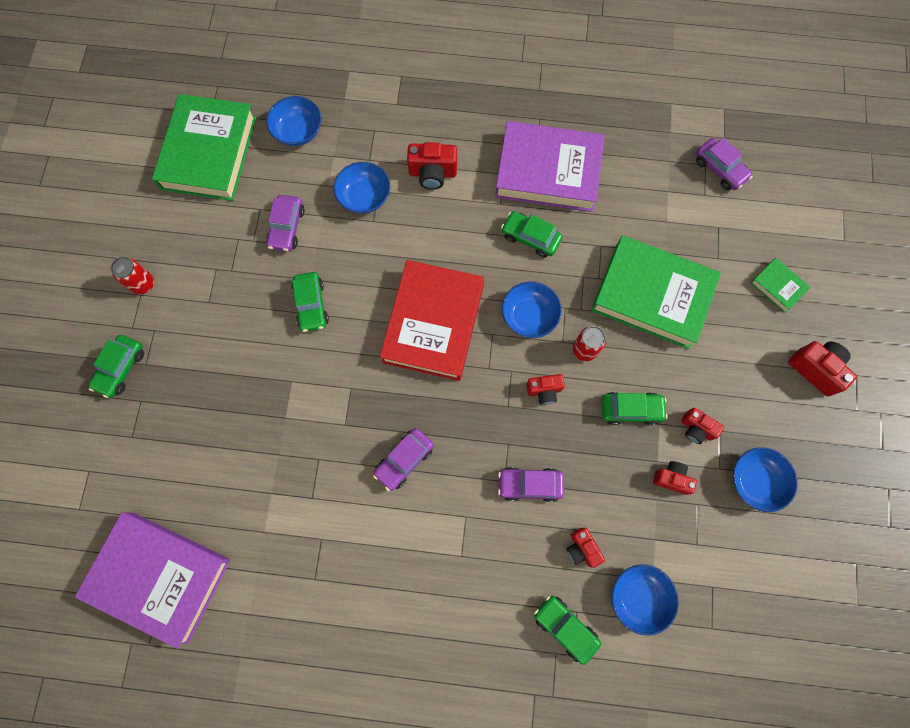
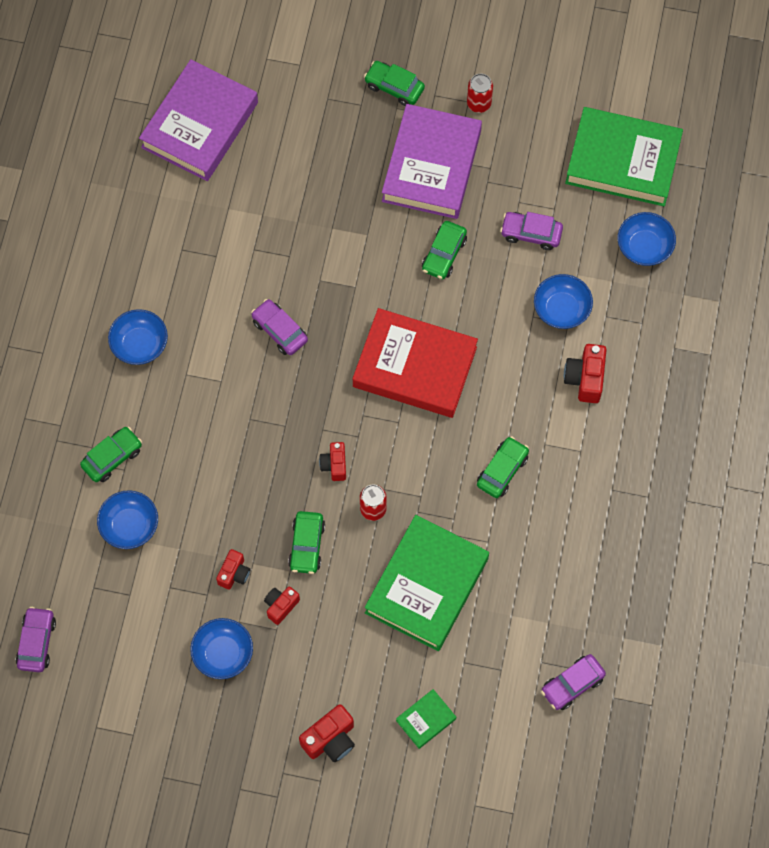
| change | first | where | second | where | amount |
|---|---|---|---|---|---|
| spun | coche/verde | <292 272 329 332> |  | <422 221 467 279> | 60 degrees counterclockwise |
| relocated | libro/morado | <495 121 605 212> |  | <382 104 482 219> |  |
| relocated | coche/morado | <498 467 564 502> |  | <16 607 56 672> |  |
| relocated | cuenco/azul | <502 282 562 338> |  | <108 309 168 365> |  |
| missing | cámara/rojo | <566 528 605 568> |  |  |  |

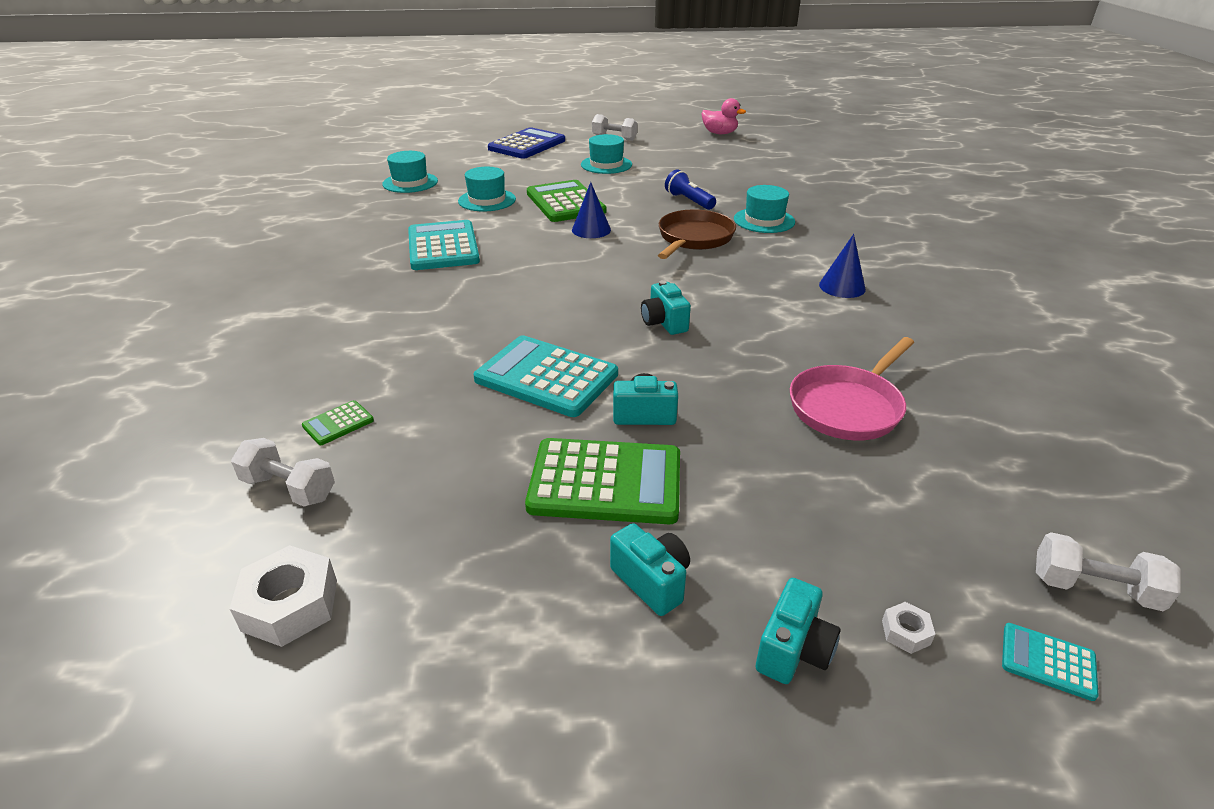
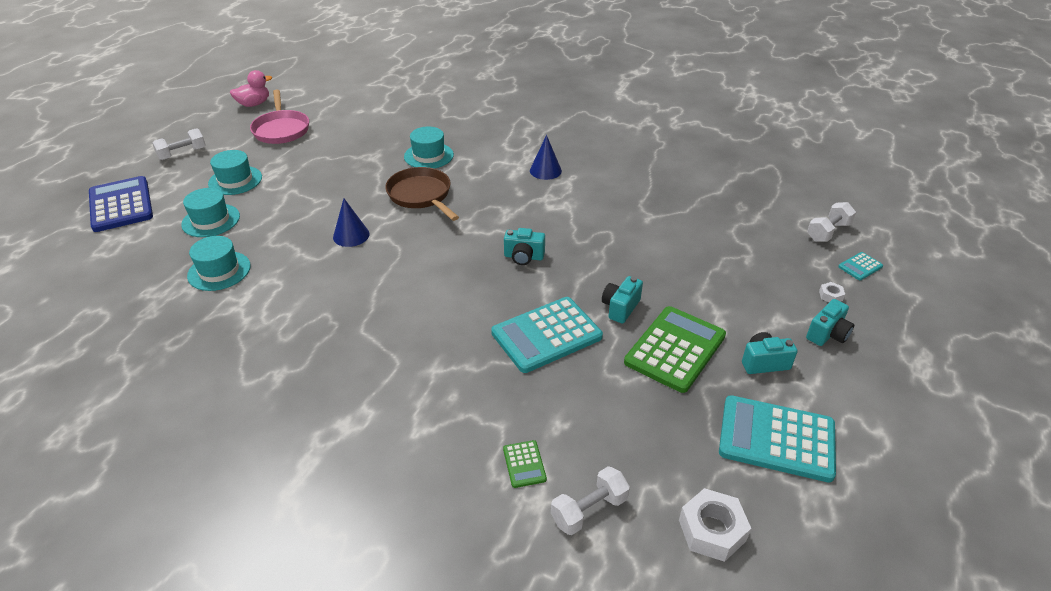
| change | first | where | second | where | amount |
|---|---|---|---|---|---|
| relocated | sombrero/turquesa | <382 151 438 193> |  | <181 188 240 237> |  |
| relocated | calculadora/turquesa | <408 220 480 270> |  | <719 395 836 483> |  |
| missing | calculadora/verde | <527 180 606 222> |  |  |  |
| missing | lámpara de mano/azul | <665 169 716 210> |  |  |  |
| spun | cámara/turquesa | <756 578 841 684> |  | <806 299 854 346> | 75 degrees clockwise |
| relocated | sartén/rosa | <790 337 914 441> |  | <250 90 309 144> |  |

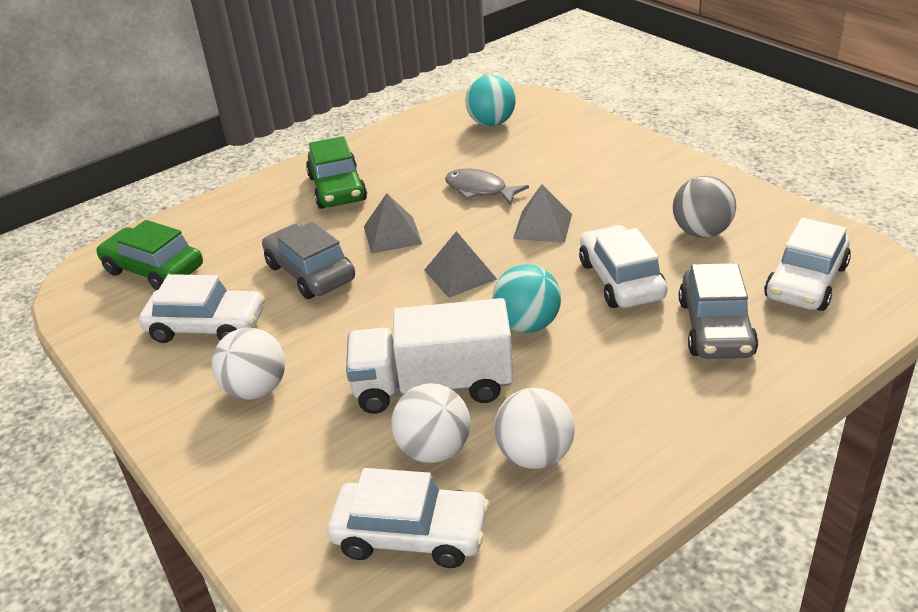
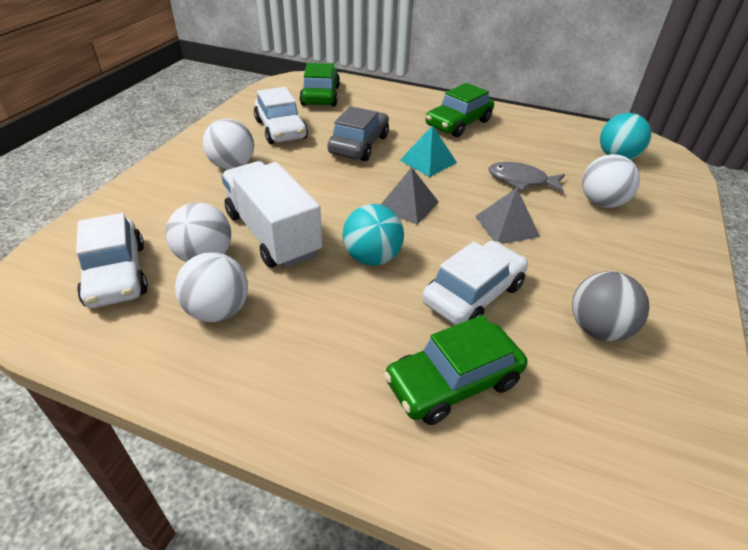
| change | first | where | second | where | amount |
|---|---|---|---|---|---|
| colour | pirámide/gris | <364 193 422 254> | pirámide/turquesa | <400 125 457 177> |  |
| spun | pez/gris | <445 168 529 205> |  | <488 162 565 192> | 75 degrees counterclockwise |
| colour | coche/gris | <679 263 758 359> | coche/verde | <384 315 527 425> |  |
| missing | coche/blanco | <764 218 851 311> |  |  |  |
| appeared |  |  | pelota/blanco | <582 154 640 208> |  |

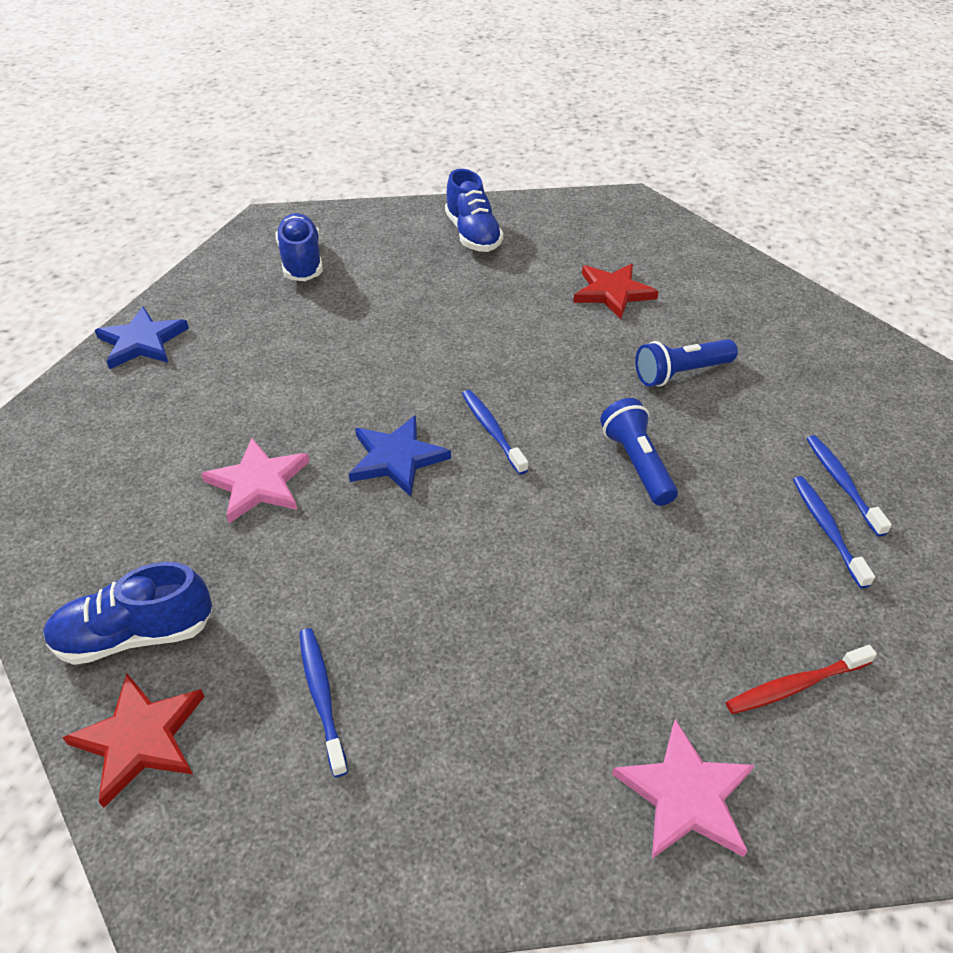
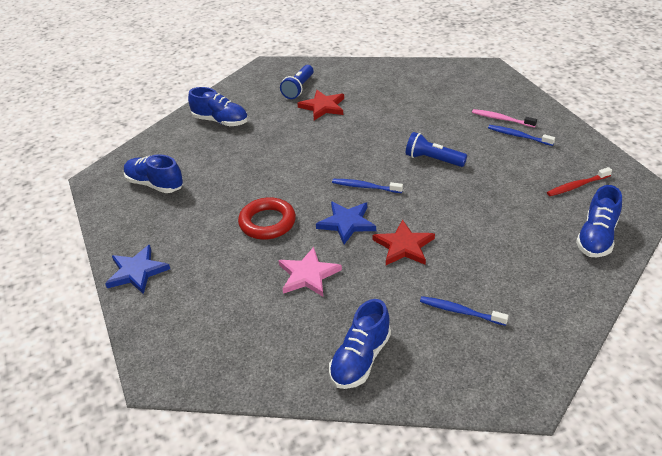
| change | first | where | second | where | amount |
|---|---|---|---|---|---|
| relocated | estrella/rojo | <62 674 205 808> |  | <373 220 435 265> |  |
| exchanged | estrella/rosa | <612 719 755 859> | zapato/azul | <576 185 622 257> |  |
| relocated | lámpara de mano/azul | <635 339 738 387> |  | <280 65 314 99> |  |
| spun | cepillo de dientes/rojo | <726 645 877 714> |  | <547 167 612 196> | 45 degrees clockwise |
| colour | cepillo de dientes/azul | <807 435 892 537> | cepillo de dientes/rosa | <472 109 537 128> |  |
| appeared |  |  | anillo/rojo | <238 197 296 240> |  |

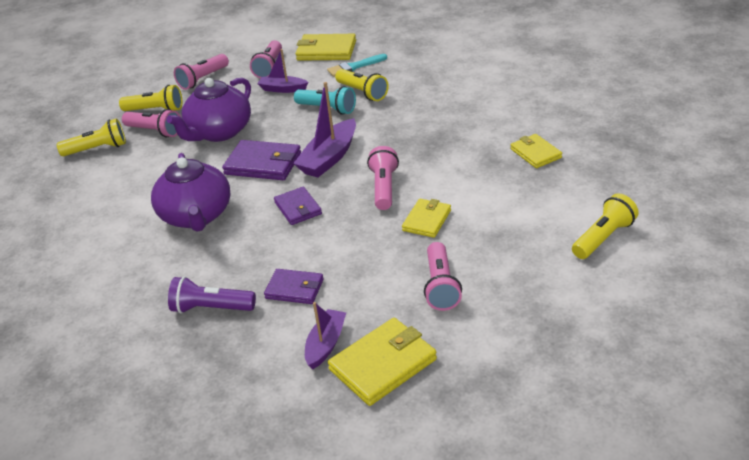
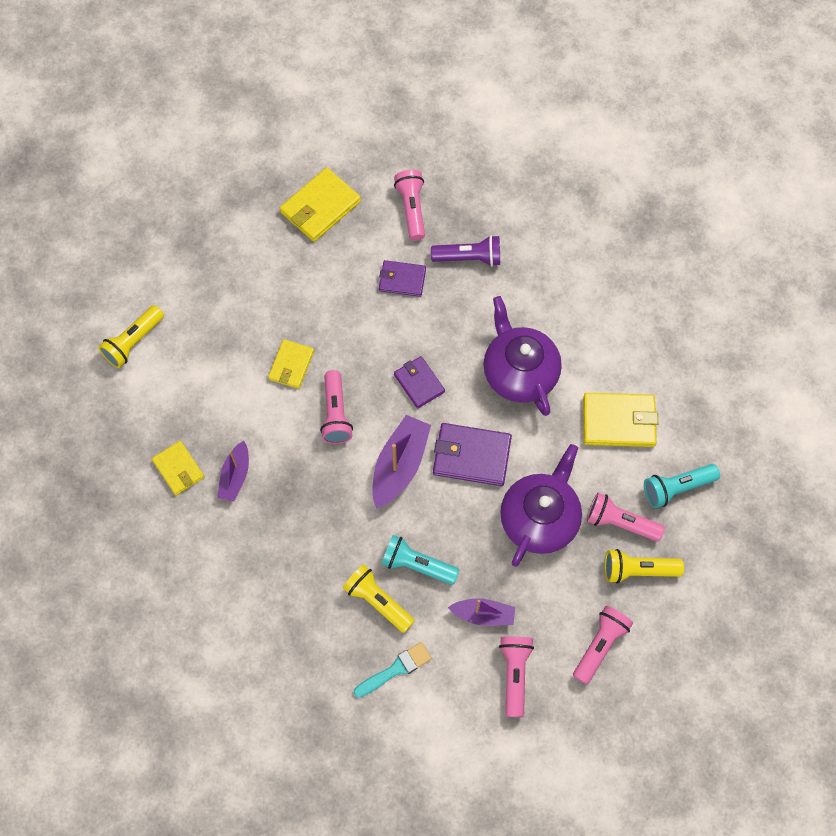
| change | first | where | second | where | amount |
|---|---|---|---|---|---|
| colour | lámpara de mano/amarillo | <57 119 126 156> | lámpara de mano/turquesa | <644 464 720 508> |  |
| relocated | cartera/amarillo | <296 34 356 61> |  | <583 393 658 447> |  |
| relocated | barco/morado | <305 302 346 369> |  | <217 441 249 502> |  |
| relocated | lámpara de mano/rosa | <424 242 462 311> |  | <394 170 425 241> |  |

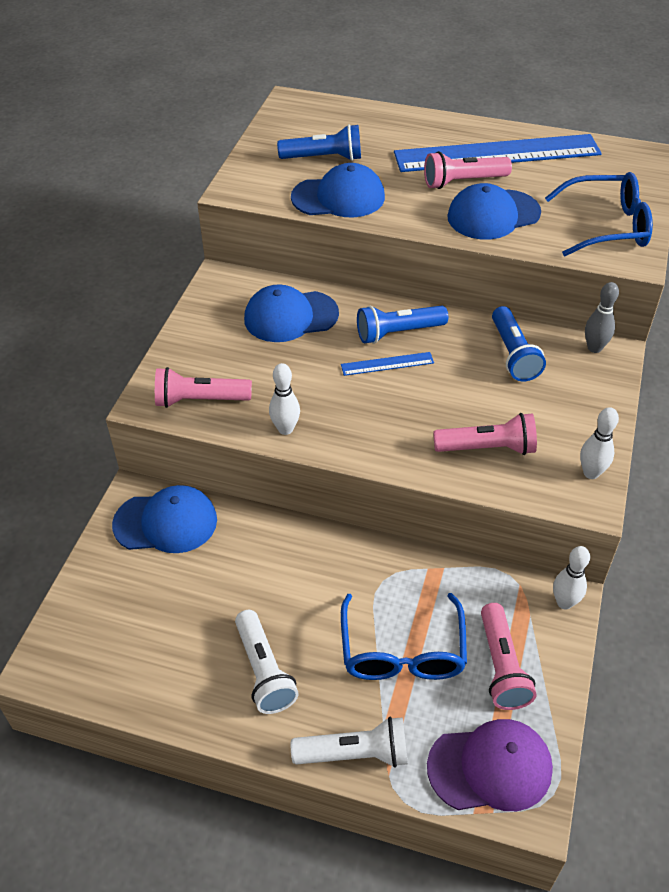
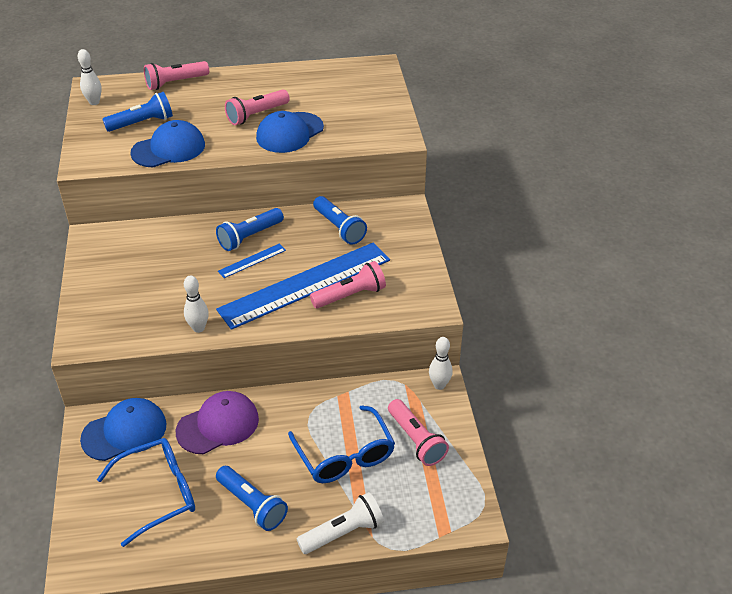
| change | first | where | second | where | amount |
|---|---|---|---|---|---|
| relocated | lámpara de mano/rosa | <155 367 252 408> |  | <144 61 209 90> |  |
| colour | lámpara de mano/blanco | <235 610 299 714> | lámpara de mano/azul | <216 466 288 531> |  |
| missing | gorra/azul | <244 284 339 342> |  |  |  |
| relocated | regla/azul | <394 134 602 172> |  | <216 242 390 330> |  |
| relocated | gorra/morado | <427 719 553 811> |  | <176 391 259 454> |  |
| relocated | gafas/azul | <545 172 653 256> |  | <97 438 195 547> |  |
| relocated | bolo/blanco | <580 407 619 479> |  | <78 49 102 105> |  |
| missing | bolo/gris | <585 282 619 353> |  |  |  |

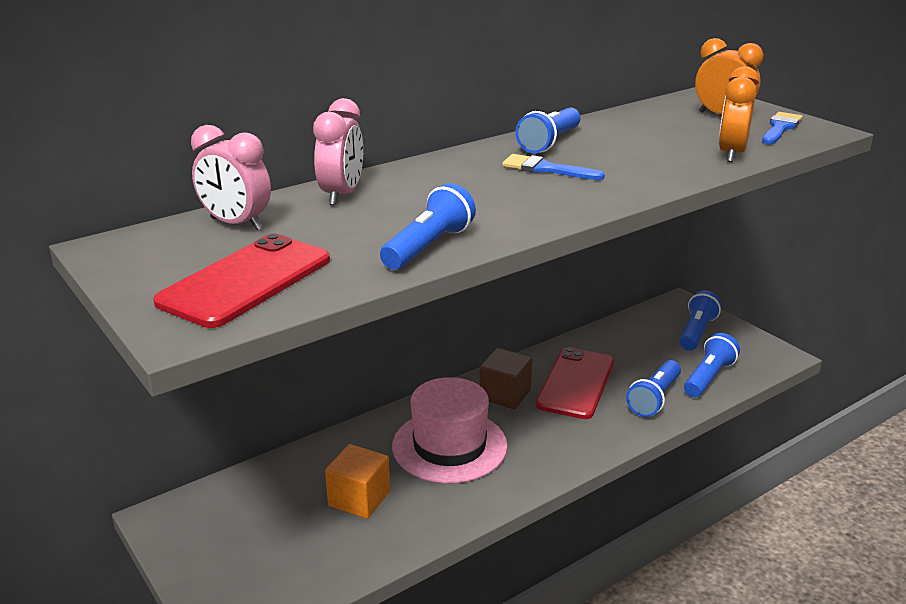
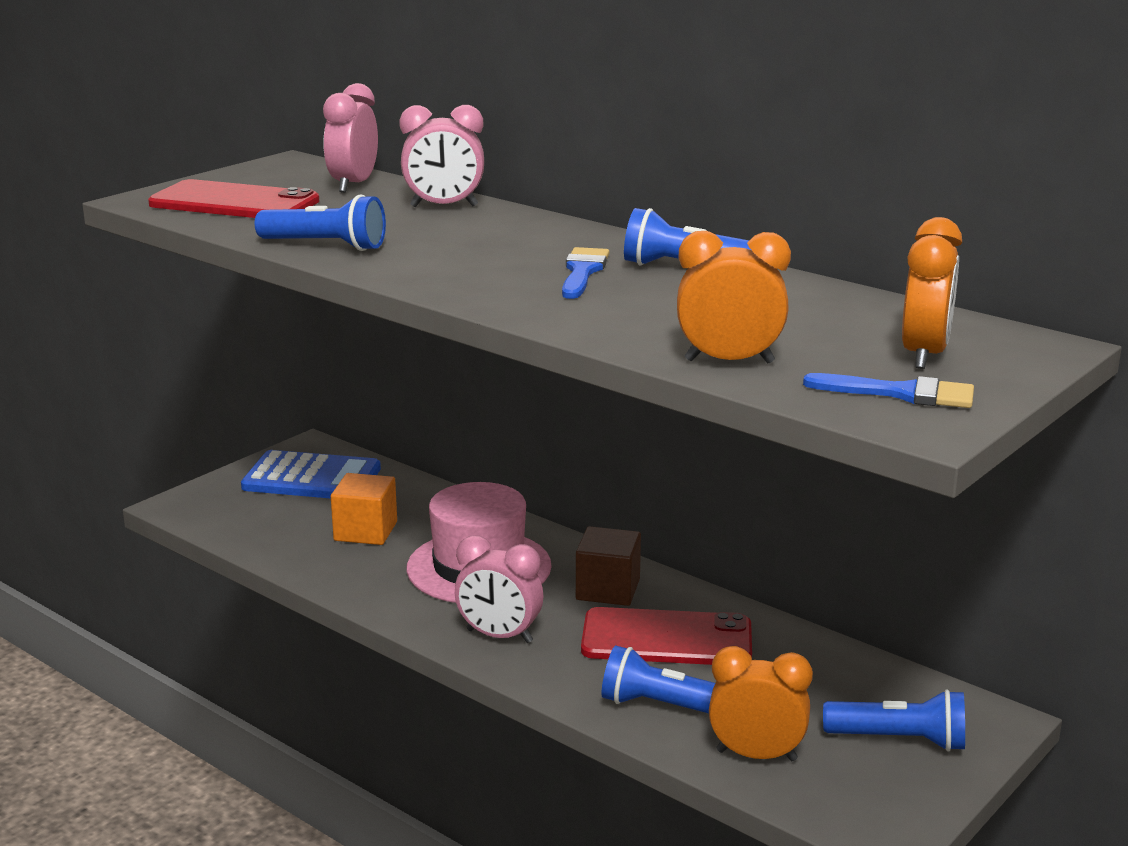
| change | first | where | second | where | amount |
|---|---|---|---|---|---|
| exchanged | lámpara de mano/azul | <684 333 740 397> | despertador/naranja | <709 646 813 761> |  |
| appeared |  |  | calculadora/azul | <241 450 381 499> |  |
| appeared |  |  | despertador/rosa | <455 535 543 643> |  |

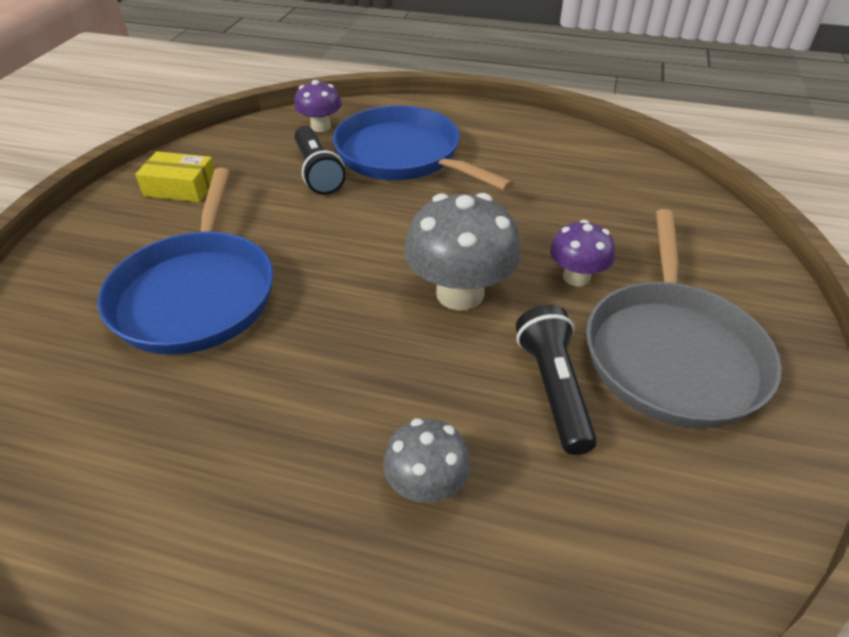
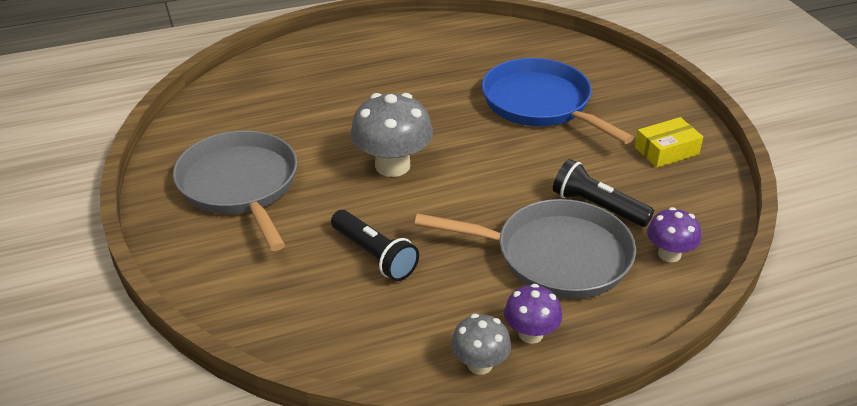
| change | first | where | second | where | amount |
|---|---|---|---|---|---|
| colour | sartén/azul | <333 105 514 191> | sartén/gris | <414 199 636 299> |  |
| relocated | seta/gris | <383 418 471 503> |  | <451 314 511 375> |  |
| relocated | lámpara de mano/negro | <516 305 597 455> |  | <331 210 419 281> |  |
| relocated | seta/morado | <550 220 615 286> |  | <504 284 562 344> |  |

